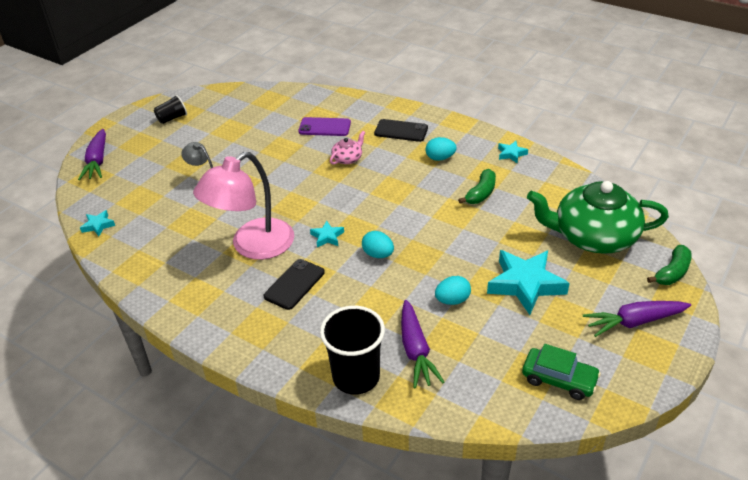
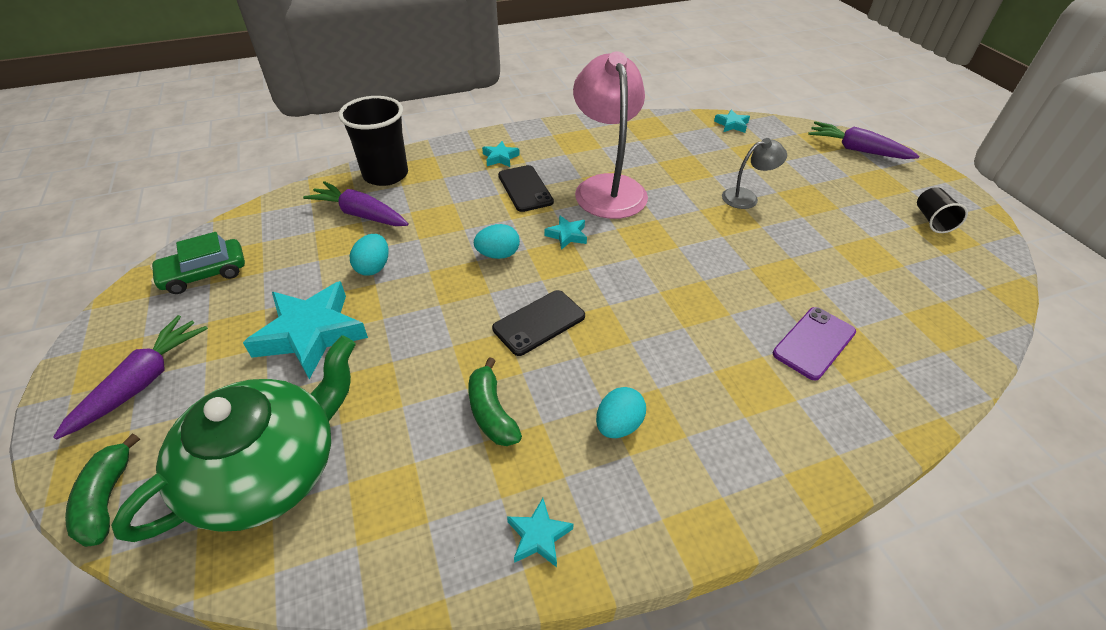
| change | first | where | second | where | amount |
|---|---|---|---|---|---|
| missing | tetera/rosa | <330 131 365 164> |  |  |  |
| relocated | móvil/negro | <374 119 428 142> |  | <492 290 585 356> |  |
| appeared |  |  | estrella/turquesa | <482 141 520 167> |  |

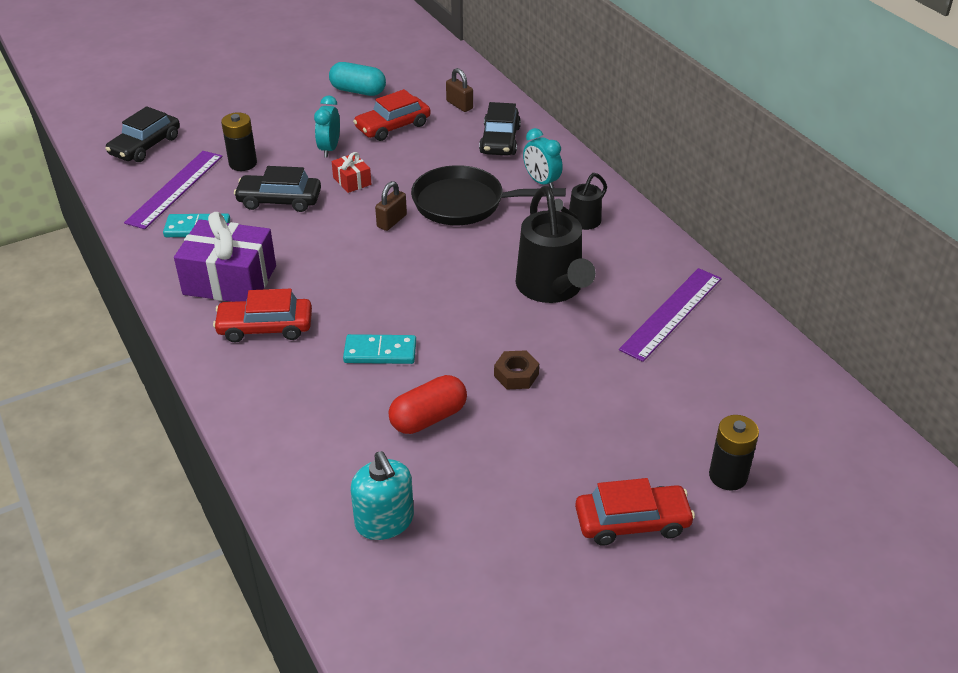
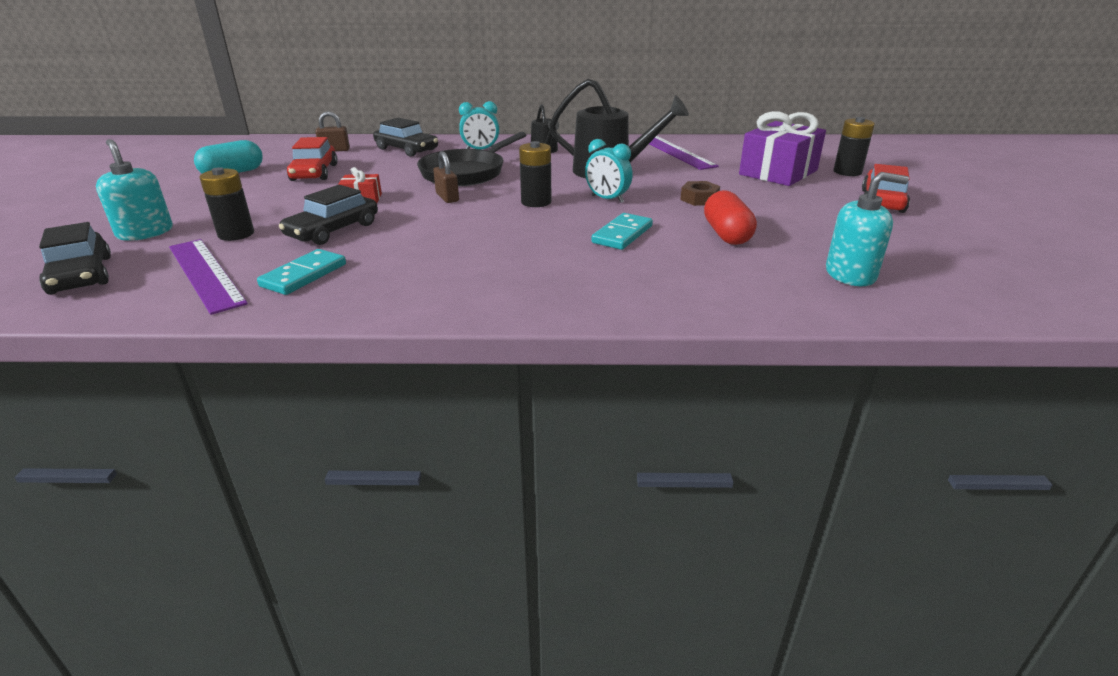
| change | first | where | second | where | amount |
|---|---|---|---|---|---|
| relocated | regalo/morado | <174 212 276 302> |  | <739 111 826 186> |  |
| missing | coche/rojo | <213 289 312 342> |  |  |  |
| relocated | despertador/turquesa | <314 95 340 157> |  | <585 139 633 203> |  |
| appeared |  |  | dispensador de jabón/turquesa | <96 139 173 240> |  |
| appeared |  |  | pila/negro | <519 141 552 207> |  |

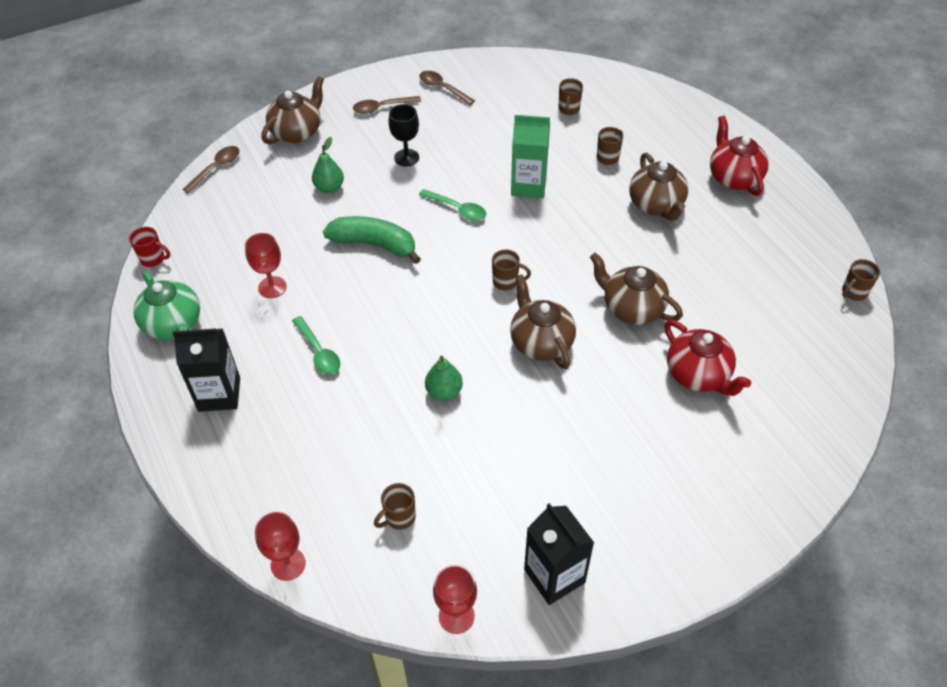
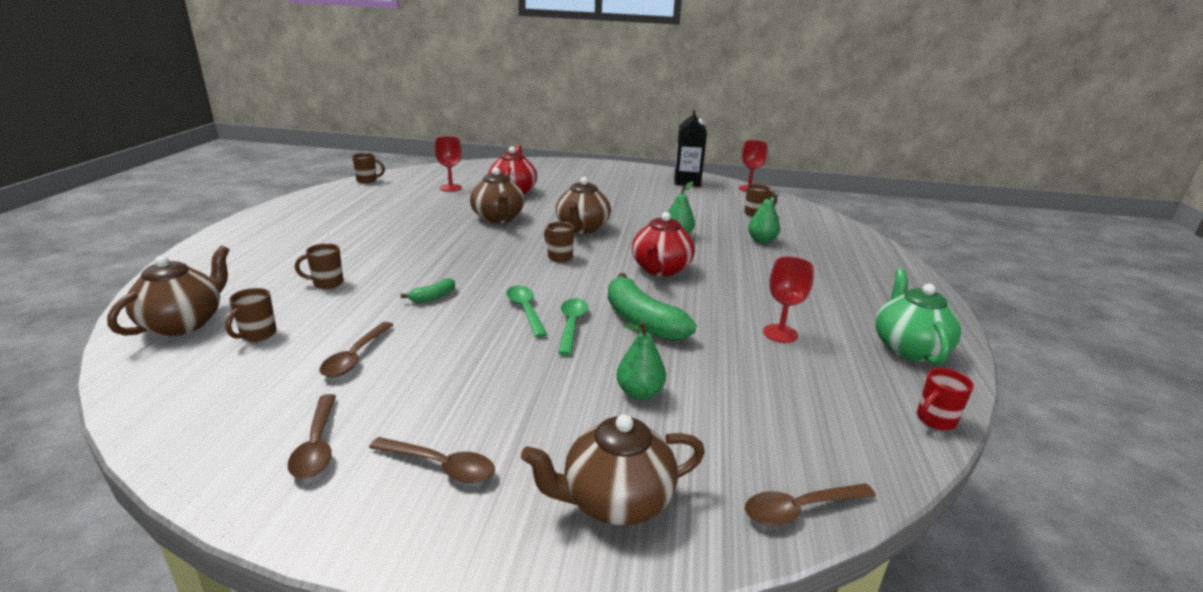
| change | first | where | second | where | amount |
|---|---|---|---|---|---|
| spun | taza/rojo | <129 227 170 267> |  | <917 368 974 430> | 90 degrees counterclockwise |
| missing | cartón de leche/negro | <172 329 240 412> |  |  |  |
| relocated | copa/rojo | <255 512 306 581> |  | <435 136 462 192> |  |
| relocated | cuchara/verde | <292 316 340 374> |  | <558 298 588 355> |  |
| missing | copa/negro | <389 104 419 167> |  |  |  |
| exchanged | cartón de leche/verde | <511 115 550 198> | plátano/verde | <400 278 455 303> |  |
| spun | taza/marrón | <559 78 583 115> |  | <225 288 277 342> | 150 degrees clockwise |
| relocated | tetera/marrón | <629 153 688 221> |  | <107 245 229 336> |  |
| relocated | tetera/rojo | <710 116 769 196> |  | <632 212 695 276> |  |
| appeared |  |  | cuchara/marrón | <320 322 393 377> |  |
| appeared |  |  | pera/verde | <748 191 780 243> |  |

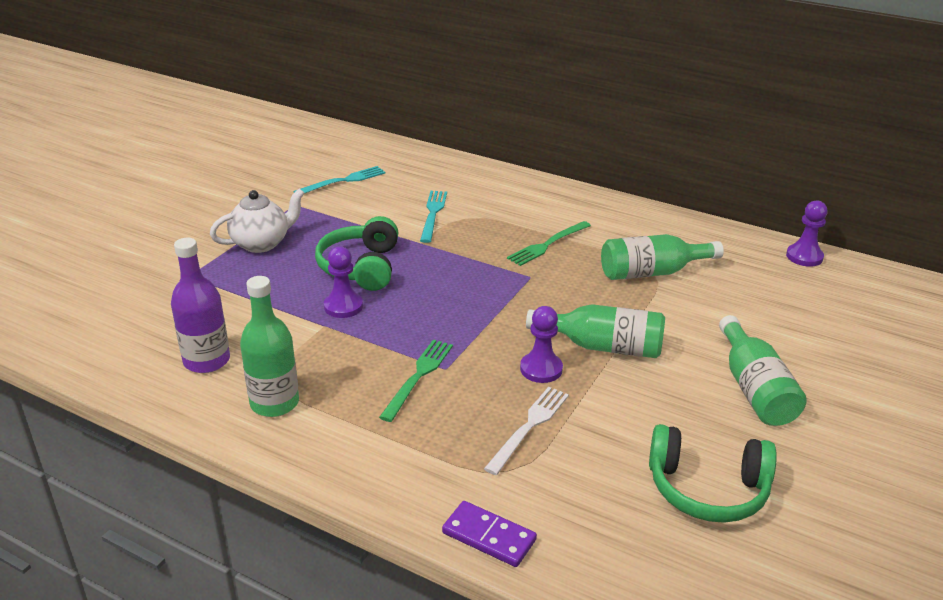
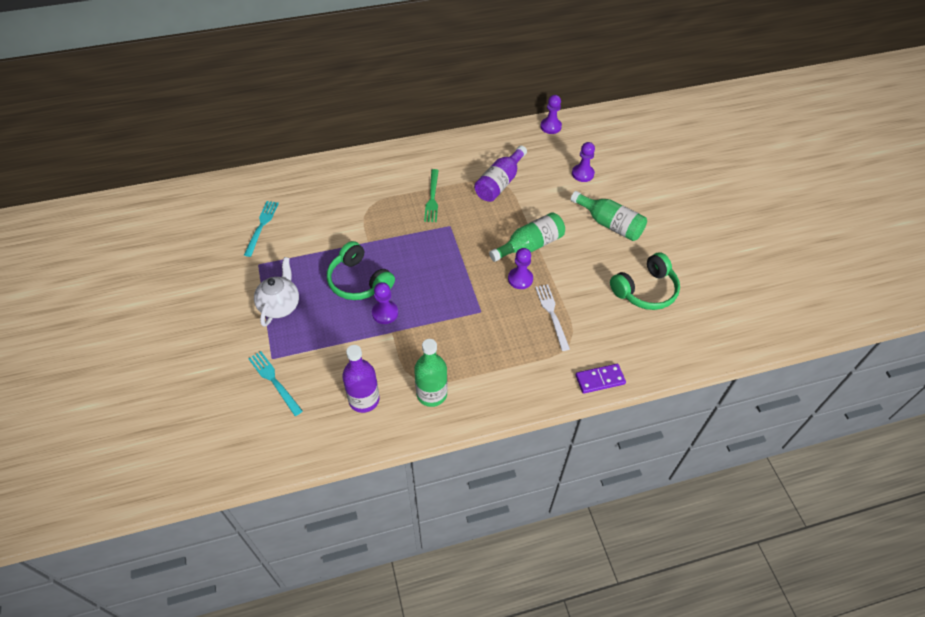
| change | first | where | second | where | amount |
|---|---|---|---|---|---|
| missing | tenedor/verde | <379 340 453 422> |  |  |  |
| relocated | tenedor/turquesa | <420 191 447 243> |  | <248 351 303 416> |  |
| colour | botella/verde | <601 234 724 280> | botella/morado | <474 146 527 202> |  |
| appeared |  |  | peón/morado | <572 142 595 182> |  |

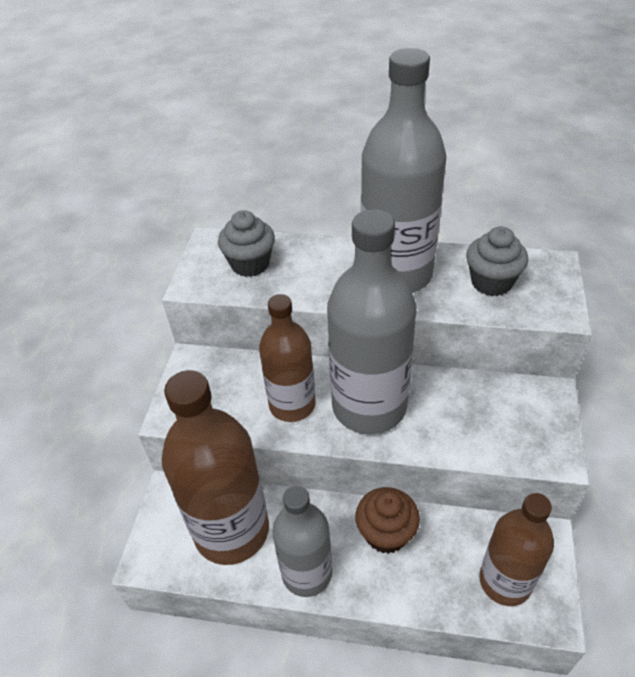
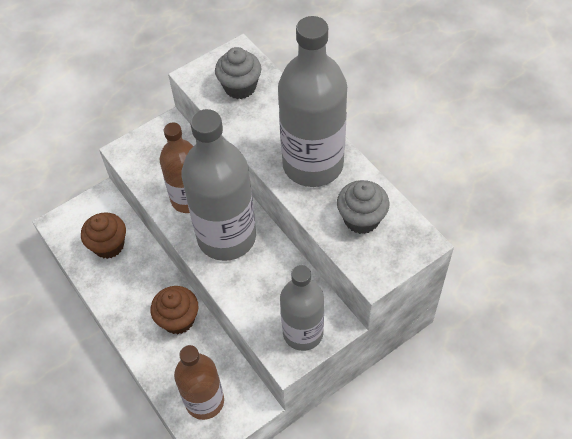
| change | first | where | second | where | amount |
|---|---|---|---|---|---|
| exchanged | botella/marrón | <161 370 269 565> | magdalena/marrón | <81 212 126 259> |  |
| relocated | botella/gris | <272 485 332 597> |  | <280 265 324 351> |  |

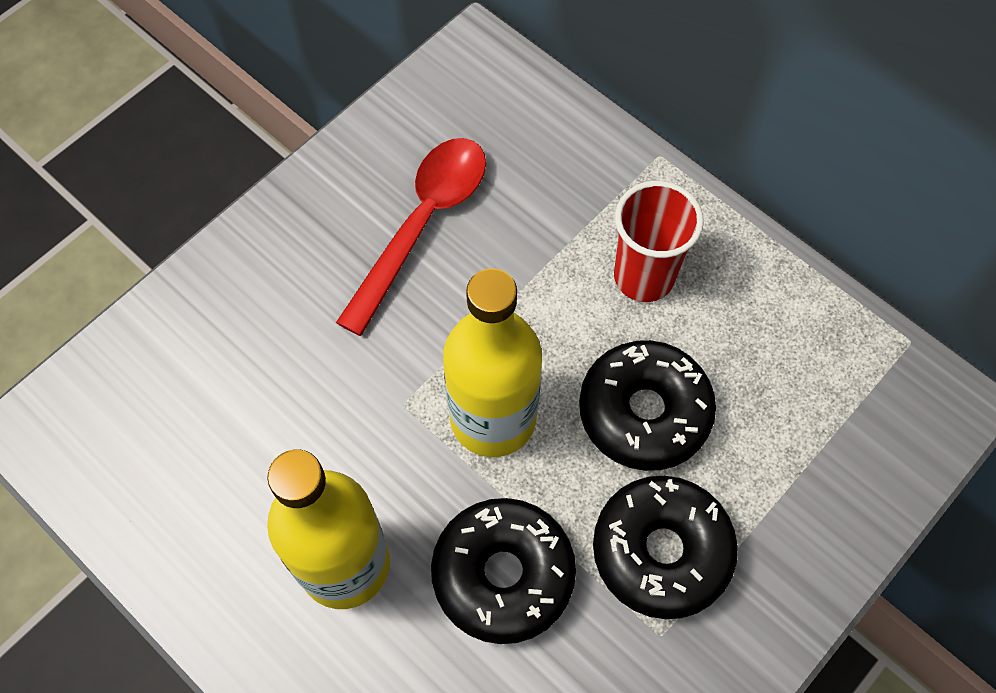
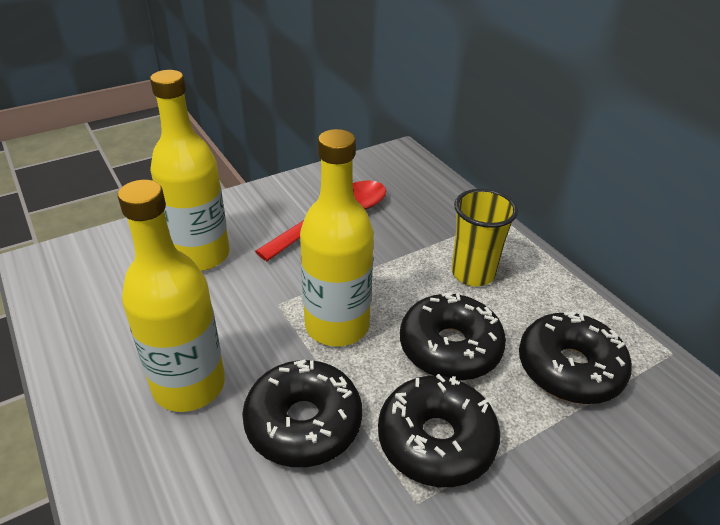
| change | first | where | second | where | amount |
|---|---|---|---|---|---|
| colour | vaso/rojo | <614 181 704 302> | vaso/amarillo | <452 189 518 286> |  |
| appeared |  |  | botella/amarillo | <150 70 230 271> |  |
| appeared |  |  | rosquilla/negro | <519 312 632 404> |  |

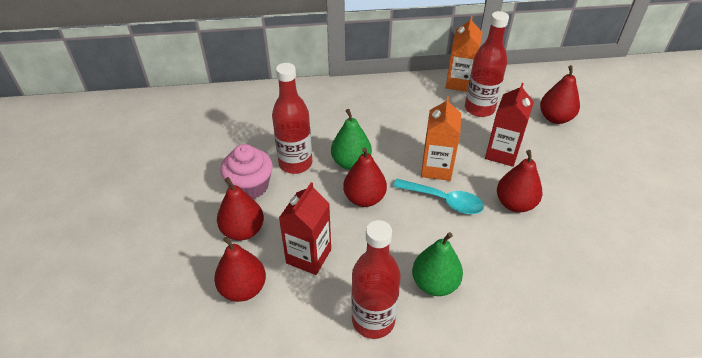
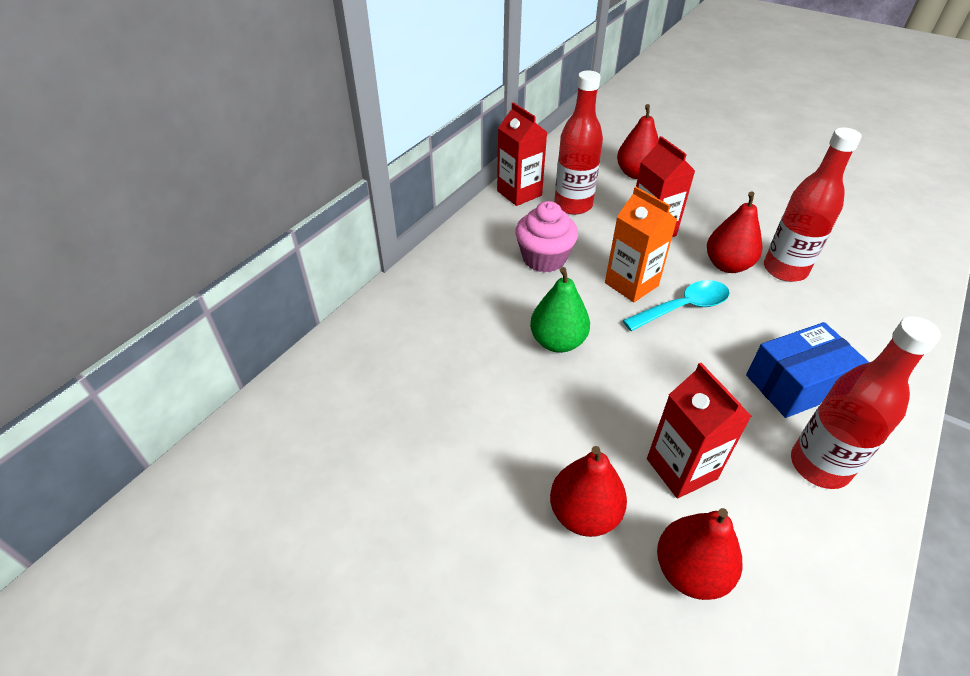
| change | first | where | second | where | amount |
|---|---|---|---|---|---|
| relocated | magdalena/rosa | <220 144 273 199> |  | <515 201 578 273> |  |
| relocated | botella/rojo | <272 63 312 174> |  | <764 127 861 282> |  |
| missing | pera/rojo | <343 147 387 207> |  |  |  |
| exchanged | pera/verde | <412 232 463 296> | caja/azul | <746 322 869 418> |  |
| colour | cartón de leche/naranja | <446 16 483 92> | cartón de leche/rojo | <497 102 547 206> |  |

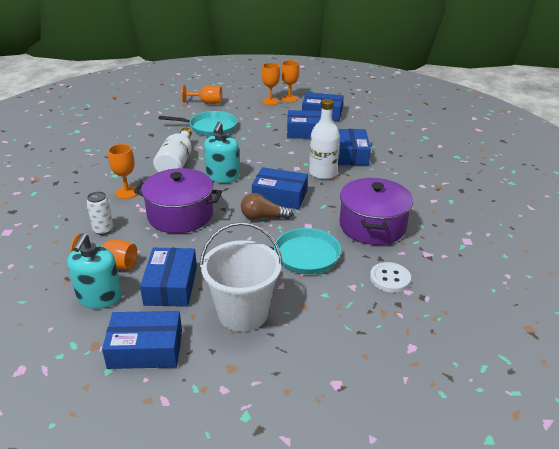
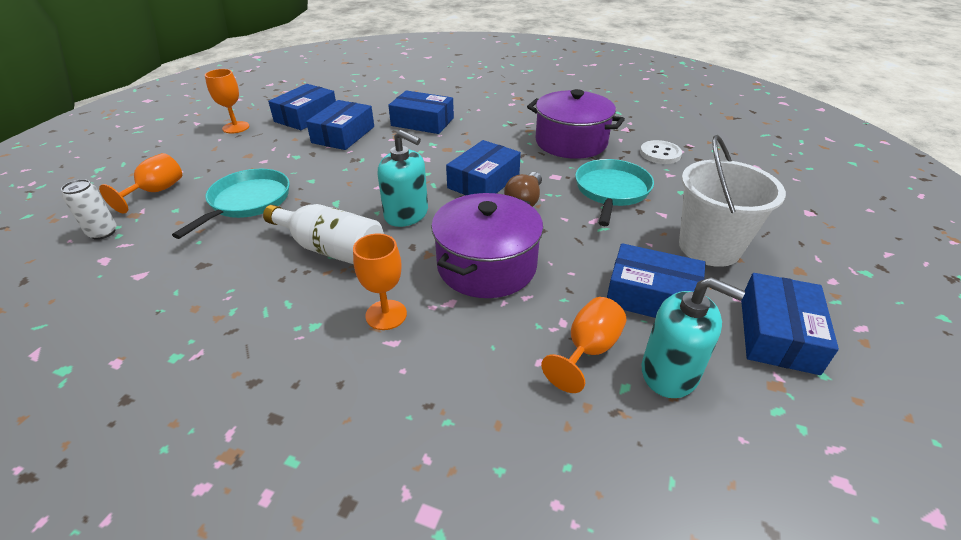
| change | first | where | second | where | amount |
|---|---|---|---|---|---|
| relocated | lata/blanco | <86 192 114 235> |  | <61 179 117 240> |  |
| missing | copa/naranja | <262 63 280 105> |  |  |  |
| missing | botella/blanco | <309 99 340 179> |  |  |  |

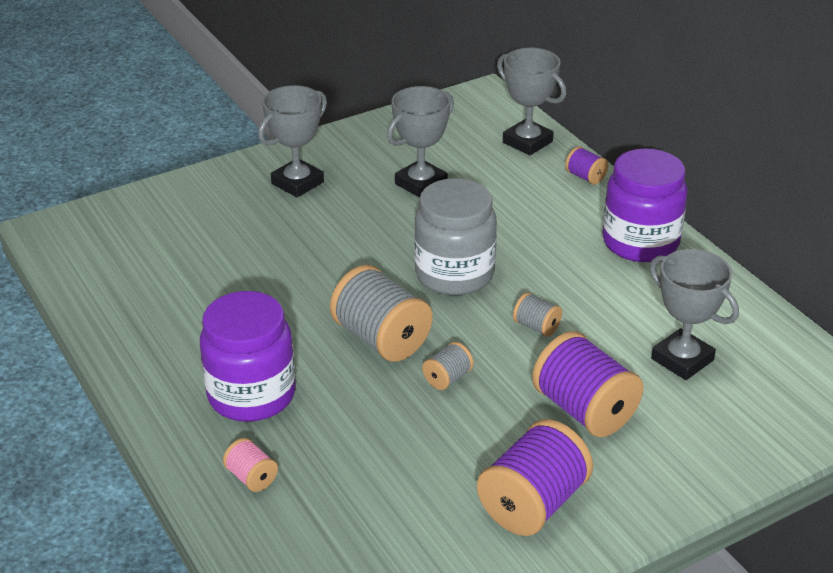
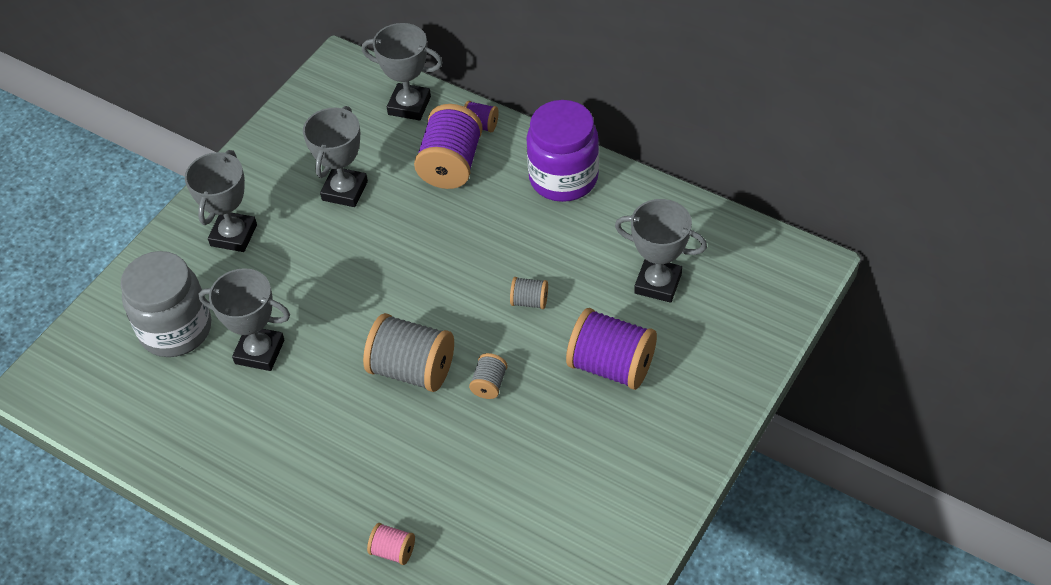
| change | first | where | second | where | amount |
|---|---|---|---|---|---|
| missing | tarro/morado | <200 291 296 422> |  |  |  |
| relocated | tarro/gris | <414 178 497 295> |  | <120 251 211 357> |  |
| relocated | carrete/morado | <477 419 593 536> |  | <414 104 483 189> |  |
| appeared |  |  | trofeo/gris | <199 268 290 371> |  |

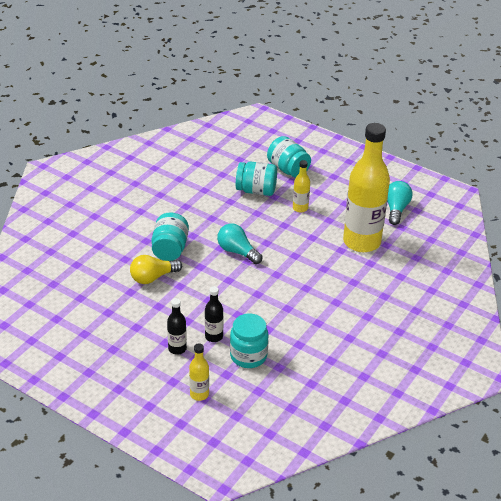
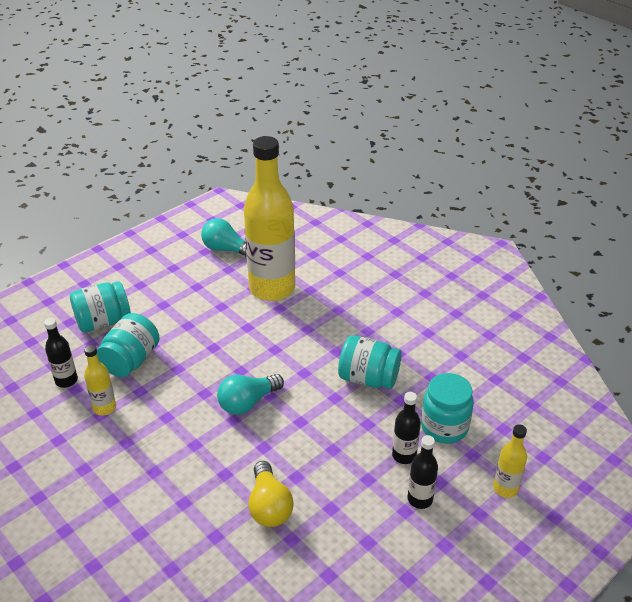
| change | first | where | second | where | amount |
|---|---|---|---|---|---|
| relocated | tarro/turquesa | <151 212 189 261> |  | <338 335 402 389> |  |
| relocated | botella/amarillo | <293 160 310 213> |  | <84 345 116 416> |  |
| appeared |  |  | botella/negro | <44 318 78 388> |  |

